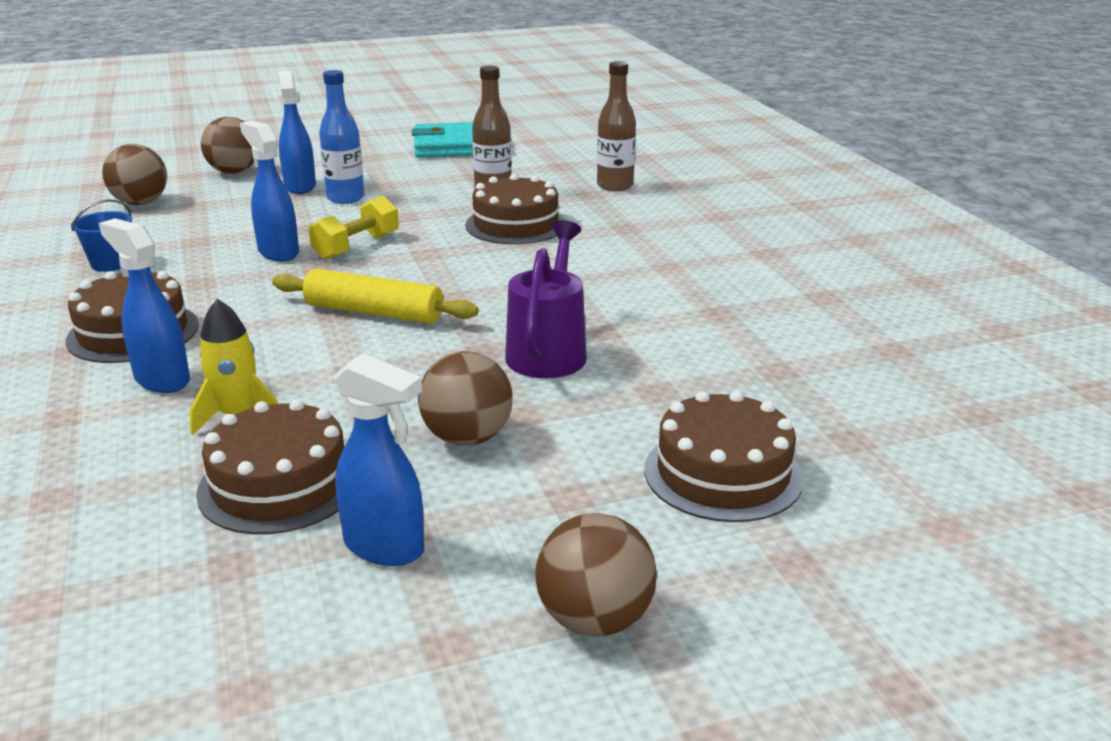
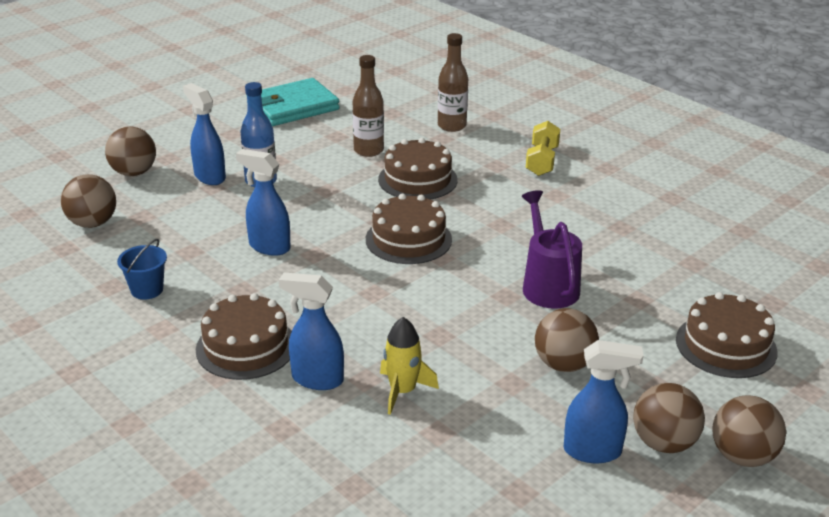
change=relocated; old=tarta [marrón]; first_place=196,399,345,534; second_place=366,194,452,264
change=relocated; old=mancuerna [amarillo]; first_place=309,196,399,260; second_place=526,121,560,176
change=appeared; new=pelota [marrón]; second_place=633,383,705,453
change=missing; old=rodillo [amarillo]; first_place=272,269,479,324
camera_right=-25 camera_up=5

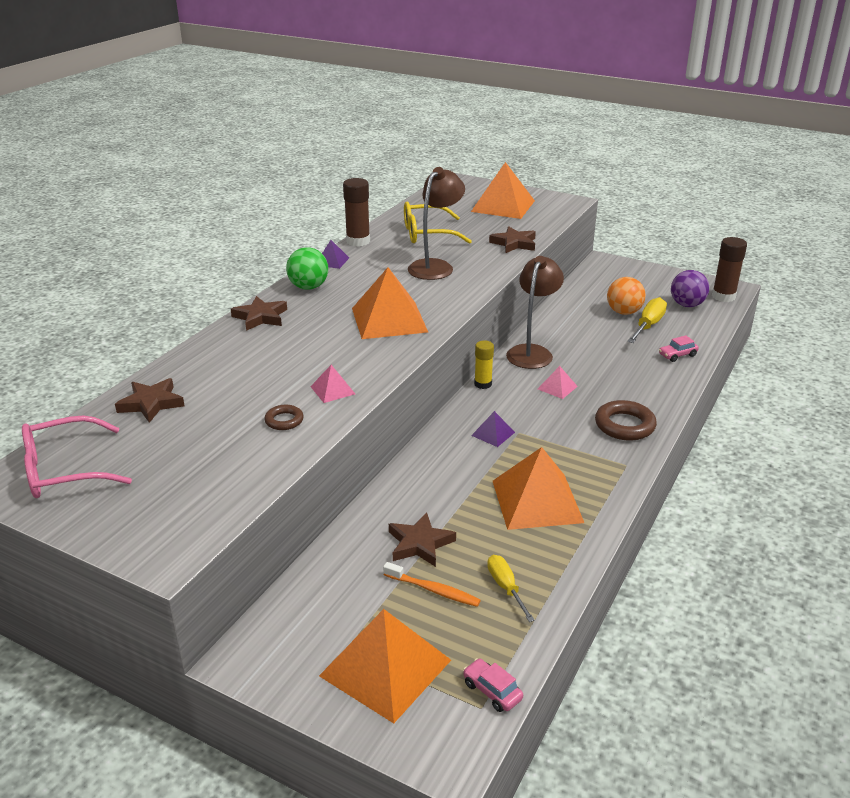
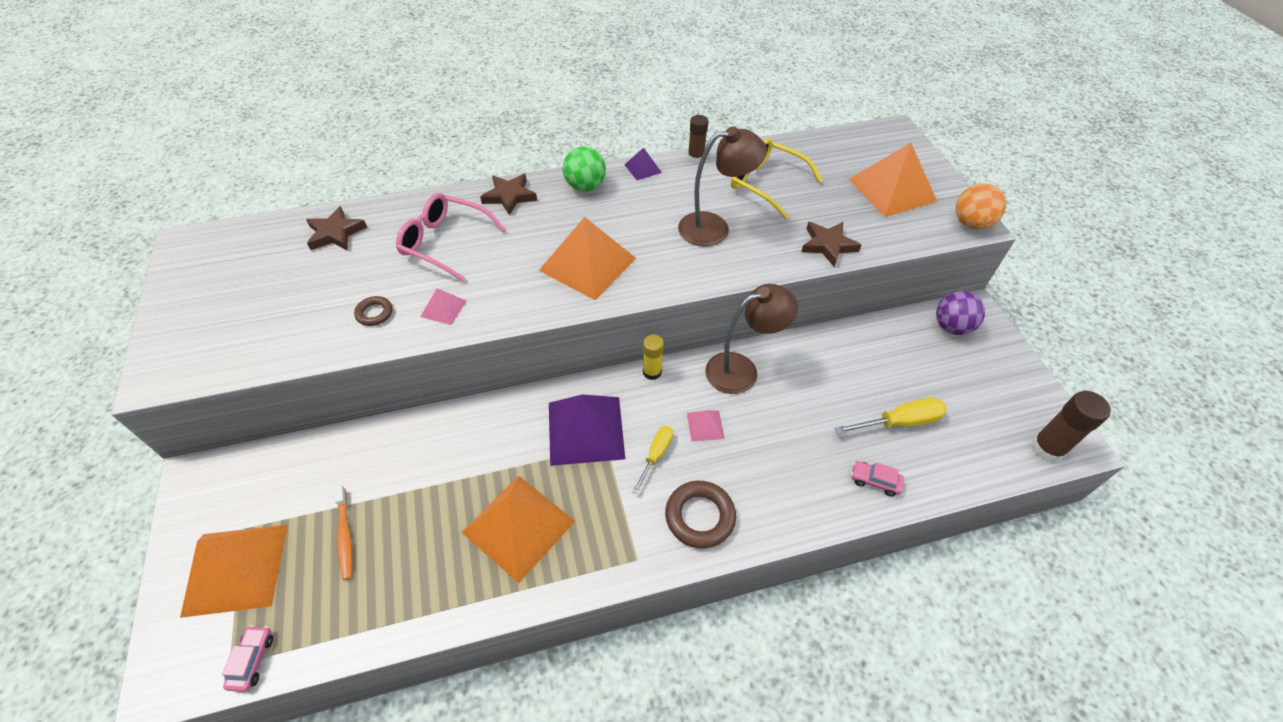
change=relocated; old=gafas [rosa]; first_place=22,415,132,498; second_place=396,193,506,281
change=size; old=pirámide [morado]; first_place=471,411,515,447; second_place=549,394,625,466; factor=2.18
change=relocated; old=destornillador [amarillo]; first_place=487,555,535,622; second_place=632,426,673,494
change=size; old=barra de pegamento [marrón]; first_place=343,178,370,246; second_place=688,115,708,163; factor=0.65
change=relocated; old=pelota [morado]; first_place=671,270,709,307; second_place=936,291,985,335
change=relocated; old=pelota [naranja]; first_place=607,277,646,315; second_place=956,184,1006,230
change=missing; old=estrella [marrón]; first_place=389,512,456,567
camera_right=45 camera_up=20

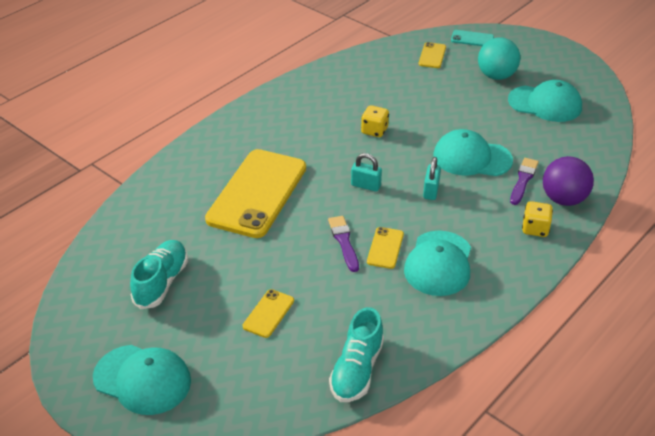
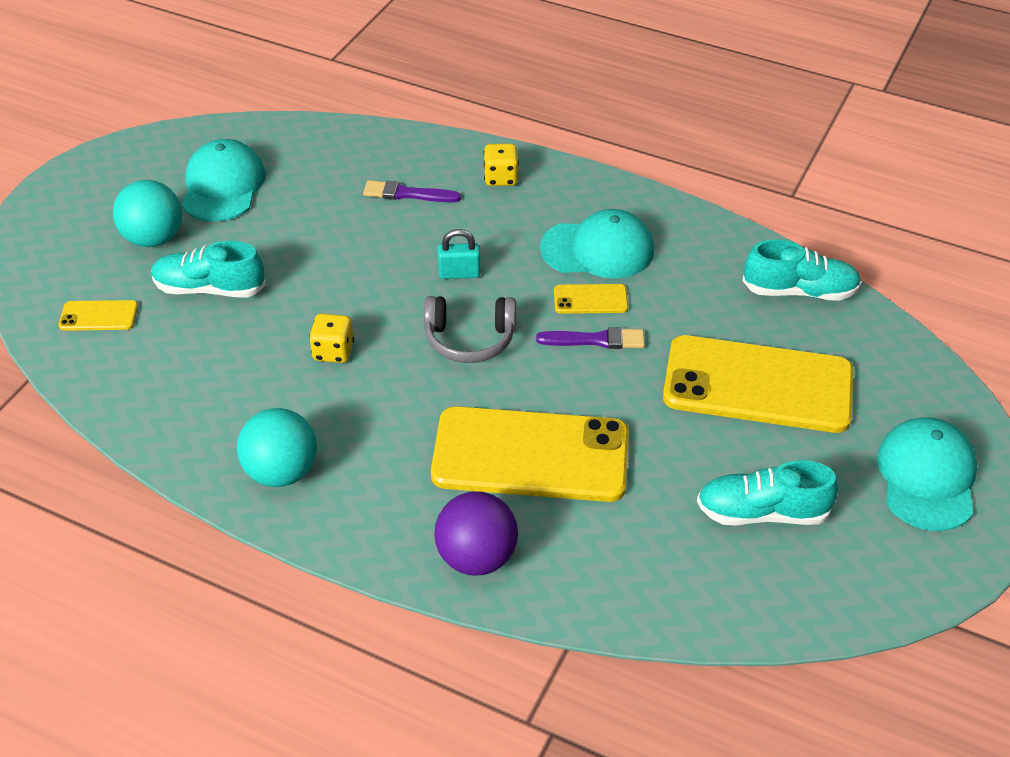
change=appeared; new=zapato [turquesa]; second_place=151,241,266,298
change=appeared; new=pelota [turquesa]; second_place=237,408,317,487
change=exchanged; old=candado [turquesa]; new=auriculares [gris]; first_place=351,153,382,192; second_place=424,296,516,363
change=relocated; old=pelota [morado]; first_place=543,156,594,206; second_place=434,491,518,575
change=spun; old=pincel [morado]; first_place=328,216,359,272; second_place=536,327,645,349; degrees=-150
change=size; old=móvil [amarillo]; first_place=243,289,294,338; second_place=663,335,853,433; factor=2.37
change=missing; old=gorra [turquesa]; first_place=433,129,513,176
change=missing; old=móvil [turquesa]; first_place=451,30,494,46
camera_right=-105 camera_up=5

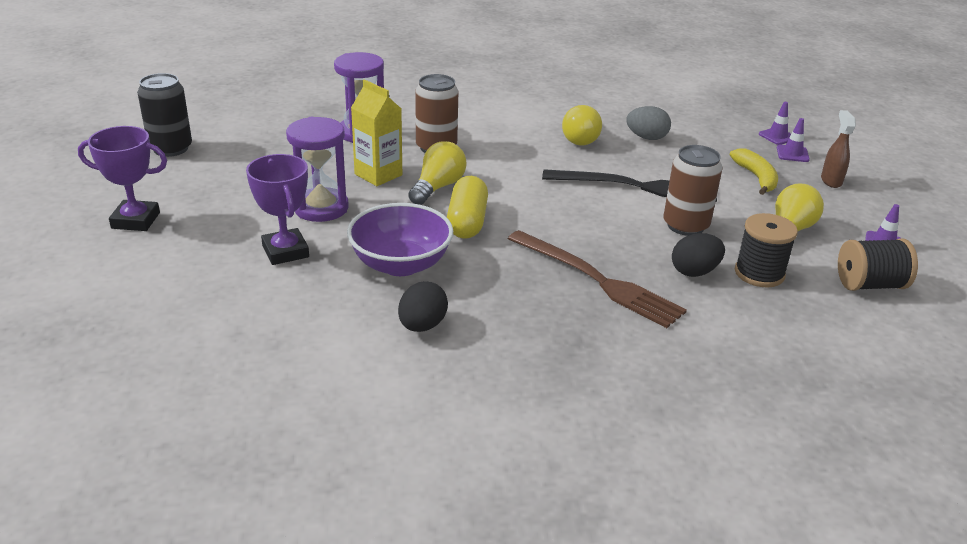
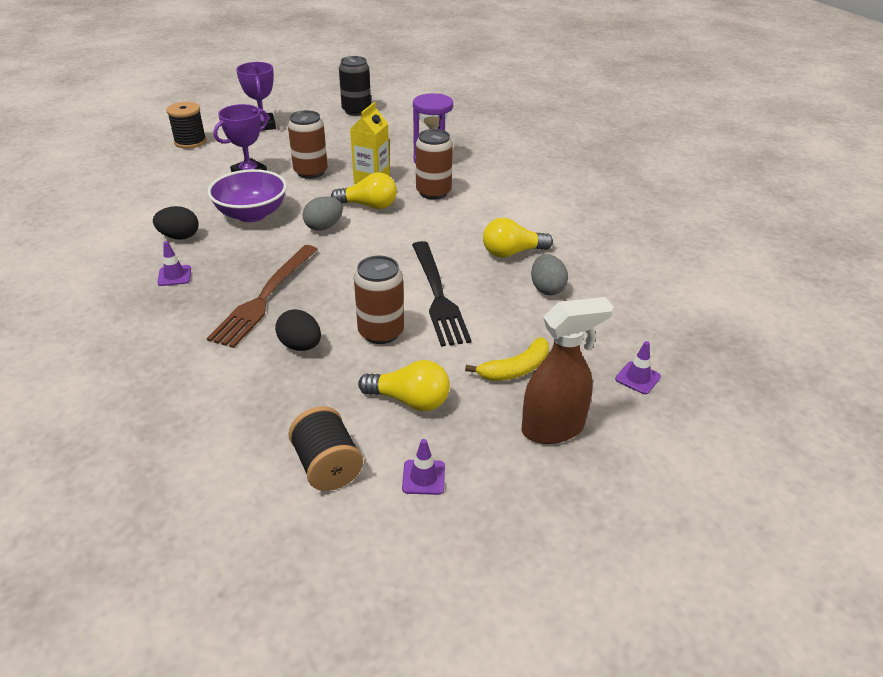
change=relocated; old=cono de tráfico [morado]; first_place=777,118,810,162; second_place=157,241,191,286
change=relocated; old=carrete [negro]; first_place=735,213,798,288; second_place=166,102,206,149
change=exchanged; old=reloj de arena [morado]; new=lata [marrón]; first_place=286,117,349,222; second_place=288,110,328,179
change=exchanged; old=cápsula [amarillo]; new=huevo [gris]; first_place=447,176,488,239; second_place=303,197,343,231
change=size; old=pulverizador [marrón]; first_place=821,110,856,188; second_place=521,297,614,444; factor=1.74
camera_right=70 camera_up=5

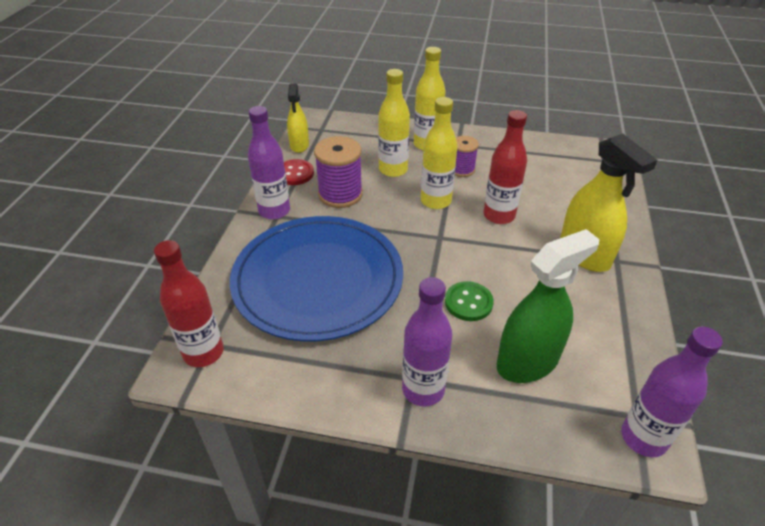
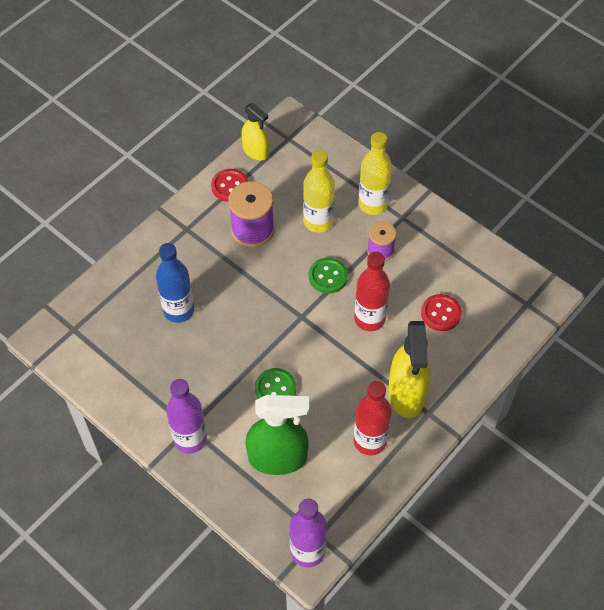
change=exchanged; old=plato [azul]; new=botella [azul]; first_place=230,216,403,342; second_place=156,243,194,323
change=spun; old=pulverizador [amarillo]; first_place=287,83,309,153; second_place=241,103,269,160; degrees=-75
change=exchanged; old=botella [amarillo]; new=botón [verde]; first_place=421,97,458,209; second_place=309,258,348,294
change=relocated; old=botella [rojo]; first_place=154,240,224,367; second_place=354,381,392,456
change=appeared; new=botón [rojo]; second_place=421,294,462,331
change=missing; old=botella [morado]; first_place=248,106,290,220
camera_right=30 camera_up=15

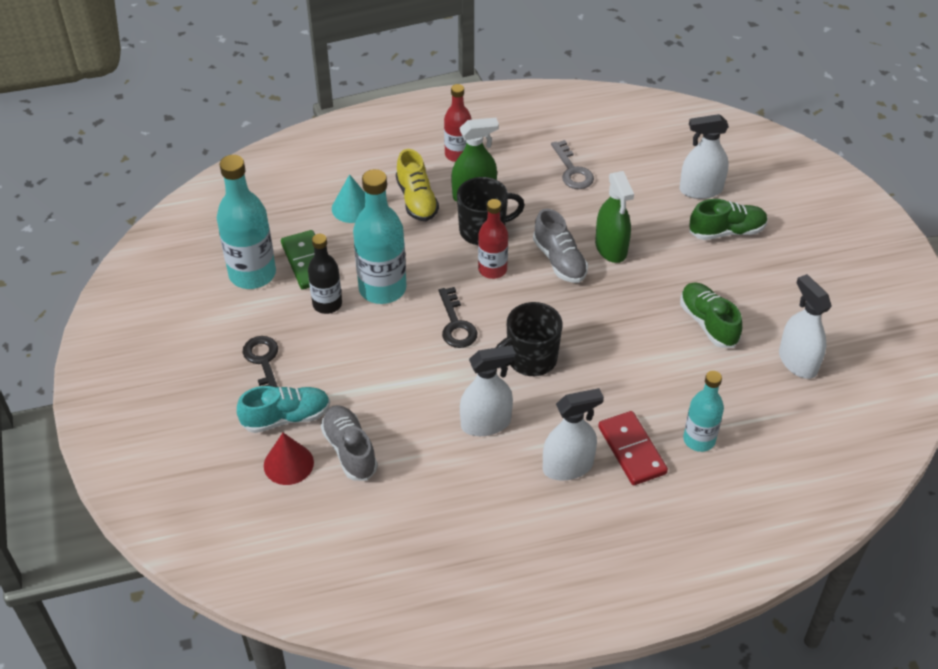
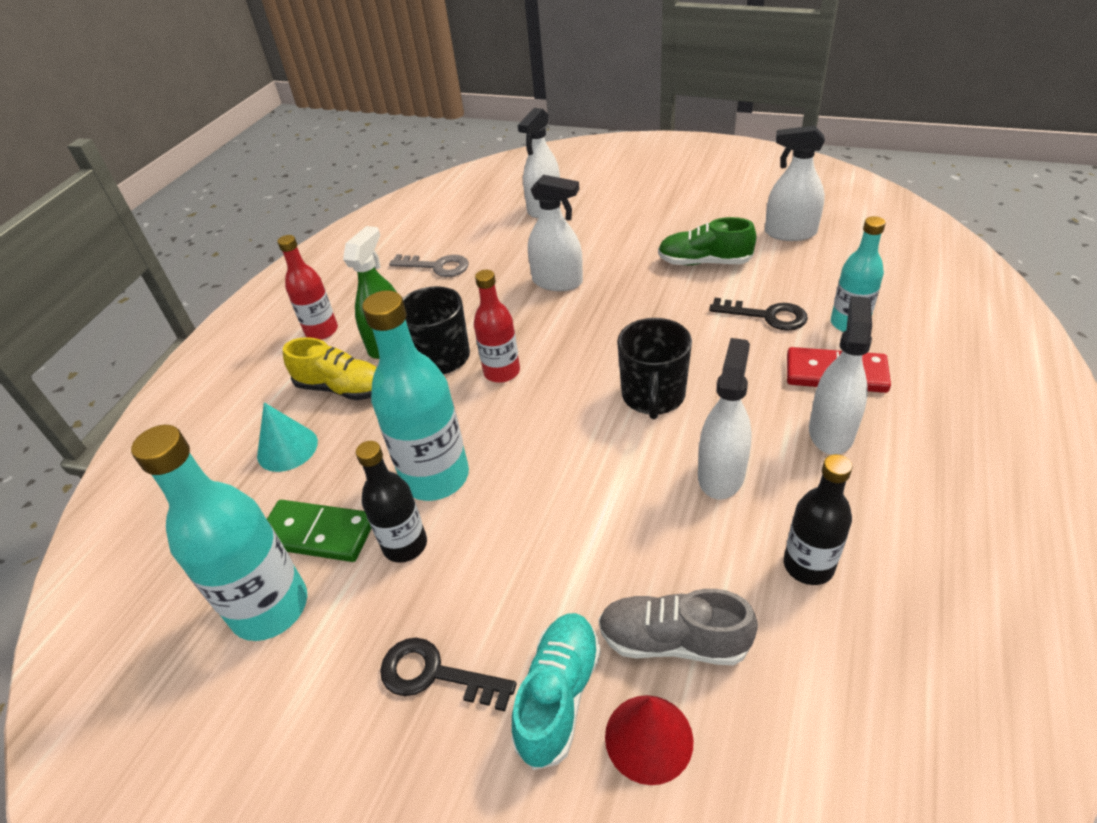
change=colour; old=pulverizador [verde]; new=pulverizador [blanco]; first_place=595,171,634,263; second_place=528,175,583,291
change=relocated; old=llave [negro]; first_place=439,287,477,348; second_place=709,298,808,331
change=appeared; new=botella [negro]; second_place=784,454,852,585
change=missing; old=zapato [gris]; first_place=533,208,588,283
change=missing; old=zapato [verde]; first_place=689,199,768,240
camera_right=-50 camera_up=-5

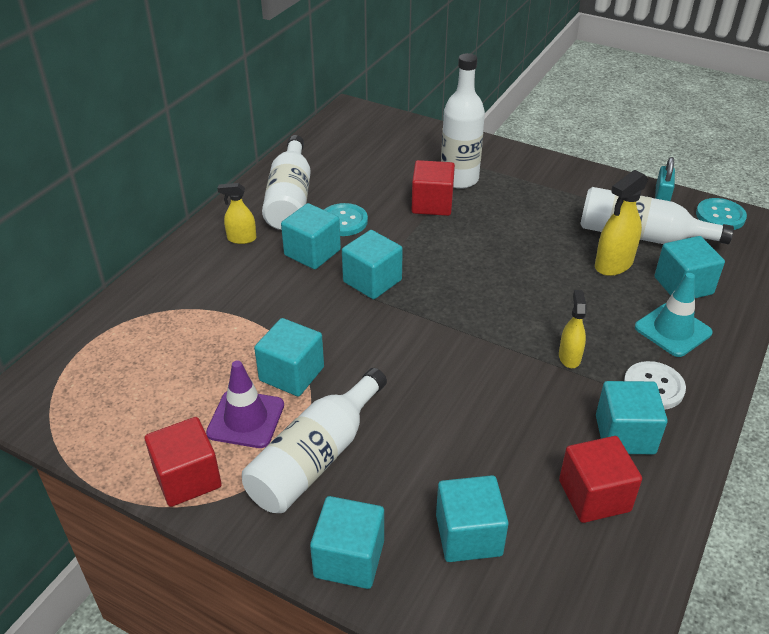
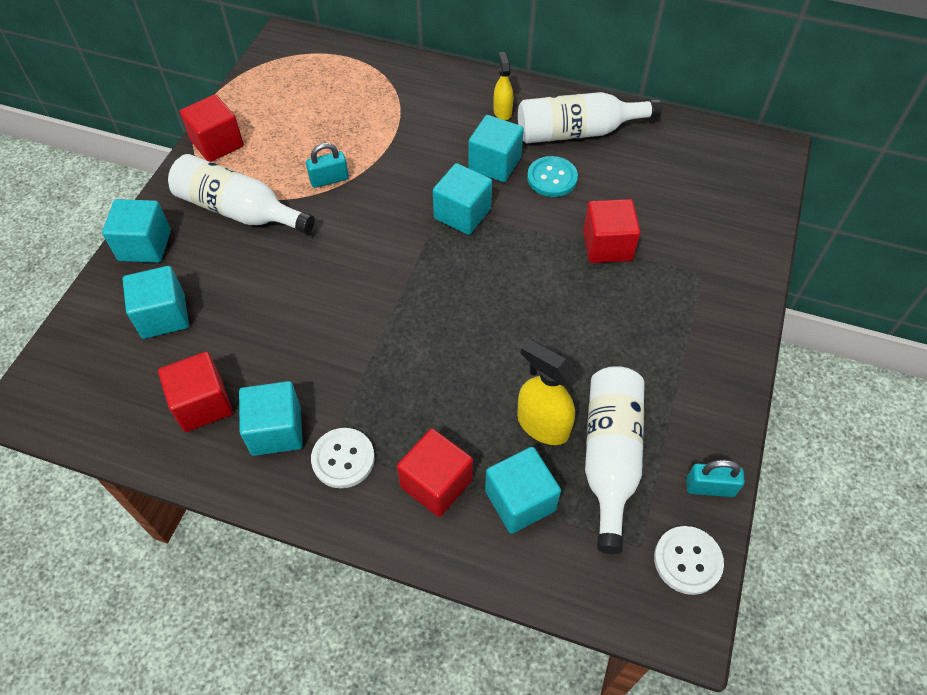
change=exchanged; old=cubo [turquesa]; new=candado [turquesa]; first_place=254,318,324,397; second_place=306,143,349,188
change=exchanged; old=cono de tráfico [turquesa]; new=cubo [rojo]; first_place=635,273,713,357; second_place=397,429,473,517
change=colour; old=botón [turquesa]; new=botón [blanco]; first_place=696,198,747,230; second_place=654,526,724,595
change=missing; old=cono de tráfico [morado]; first_place=206,360,284,448
change=missing; old=botella [blanco]; first_place=441,53,485,189
change=missing; old=pulverizador [amarillo]; first_place=559,290,586,368
camera_right=80 camera_up=15

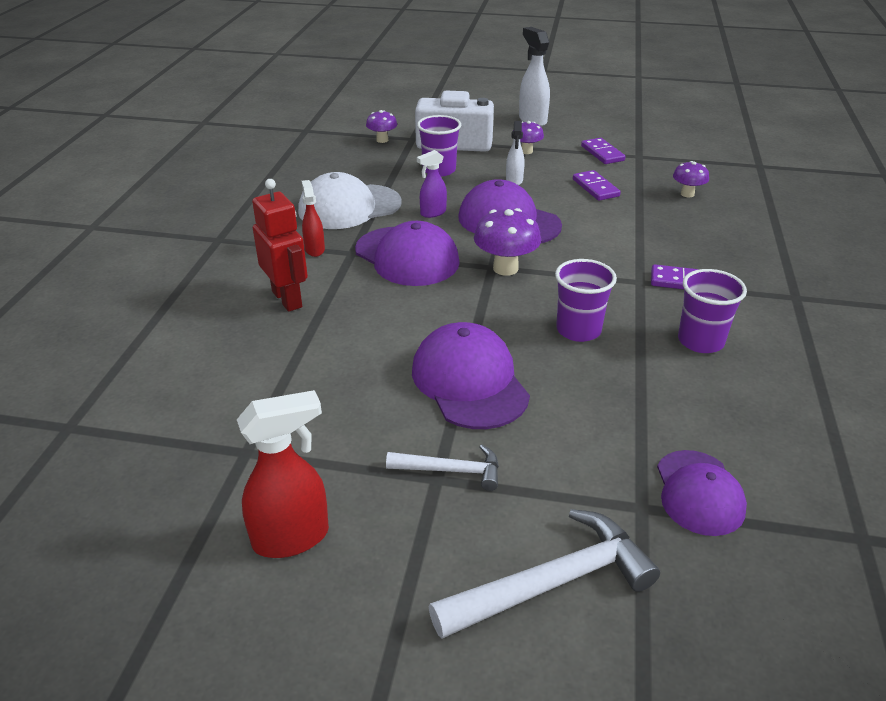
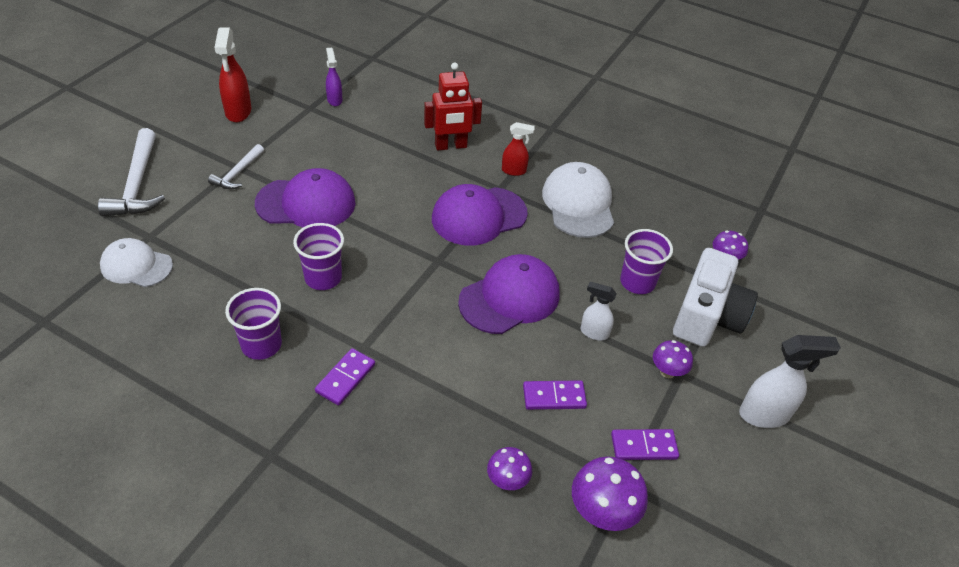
change=colour; old=gorra [morado]; new=gorra [blanco]; first_place=657,450,747,536; second_place=100,238,173,287
change=relocated; old=pulverizador [morado]; first_place=417,150,447,218; second_place=326,48,342,106
change=relocated; old=seta [morado]; first_place=474,208,541,276; second_place=572,456,648,531
camera_right=105 camera_up=10

